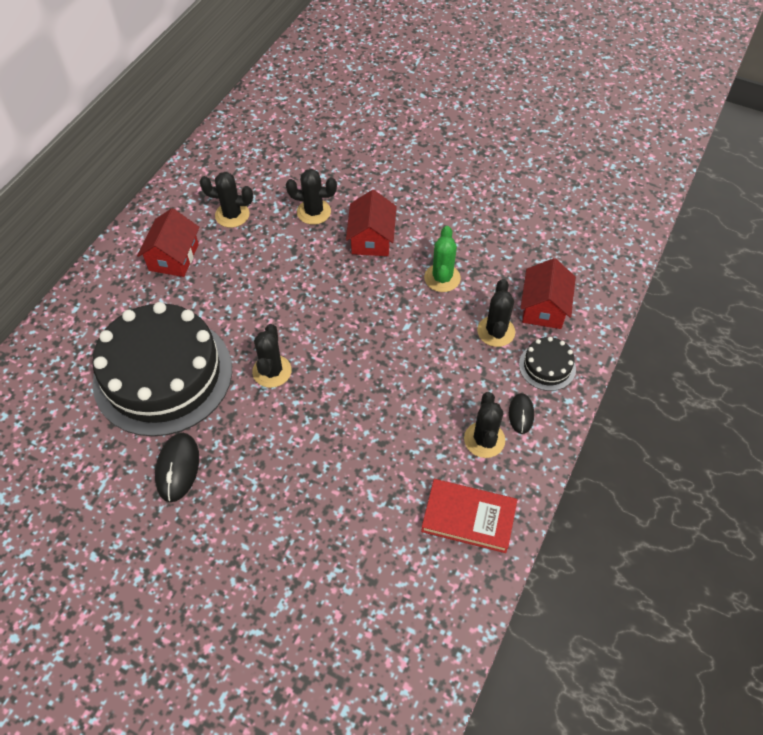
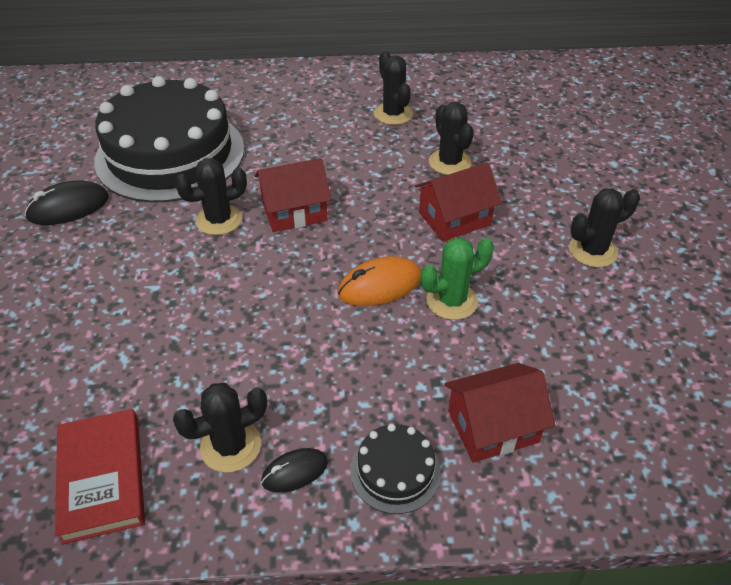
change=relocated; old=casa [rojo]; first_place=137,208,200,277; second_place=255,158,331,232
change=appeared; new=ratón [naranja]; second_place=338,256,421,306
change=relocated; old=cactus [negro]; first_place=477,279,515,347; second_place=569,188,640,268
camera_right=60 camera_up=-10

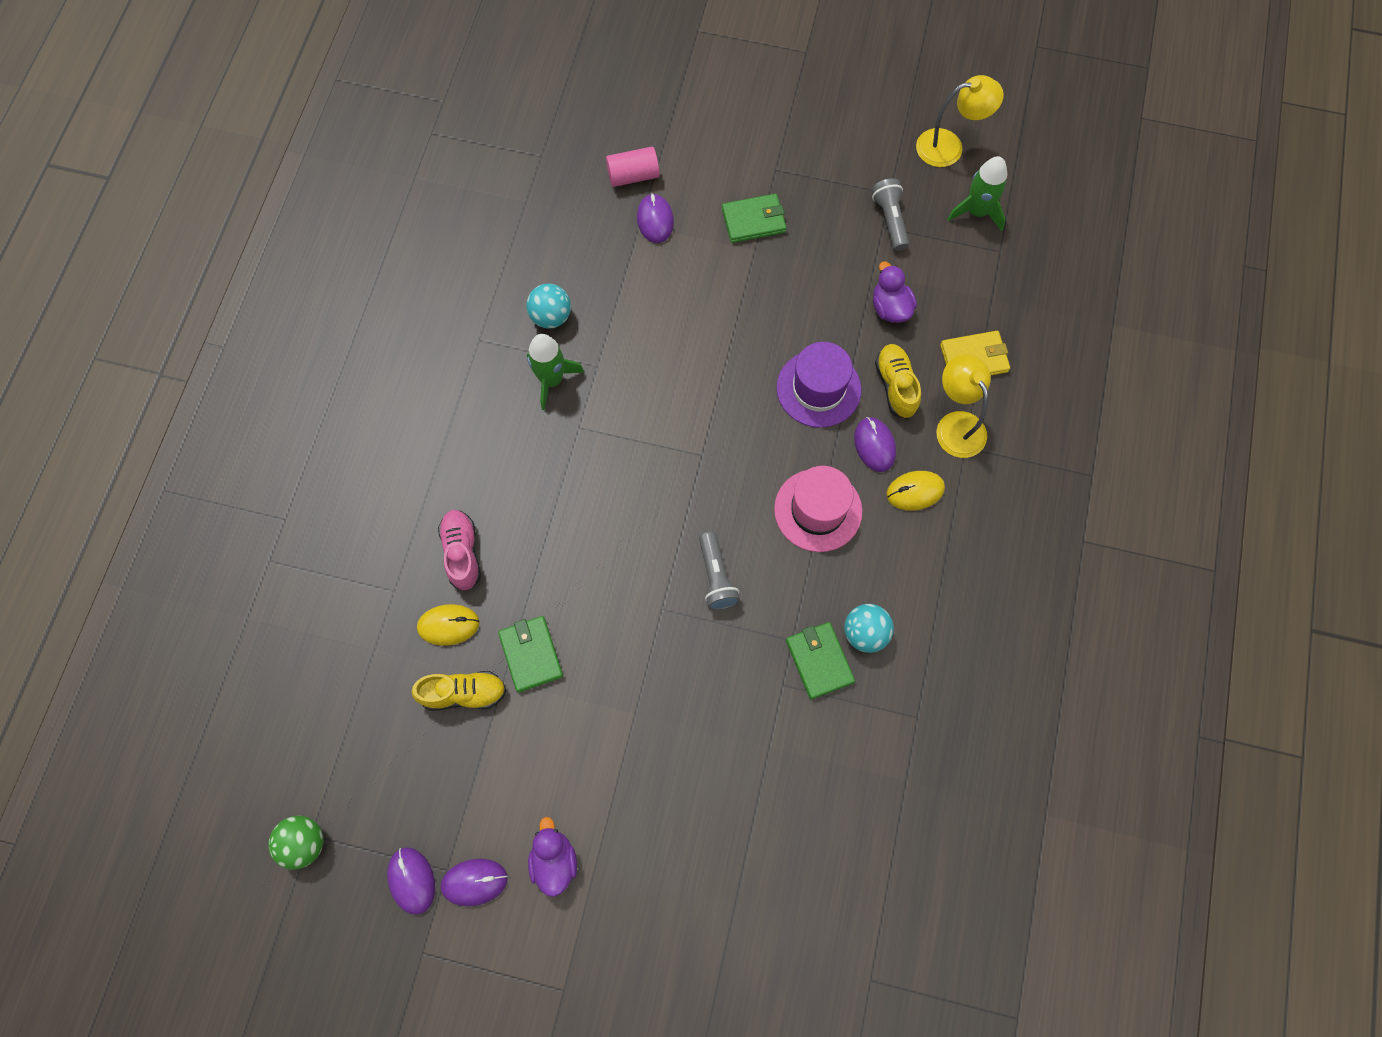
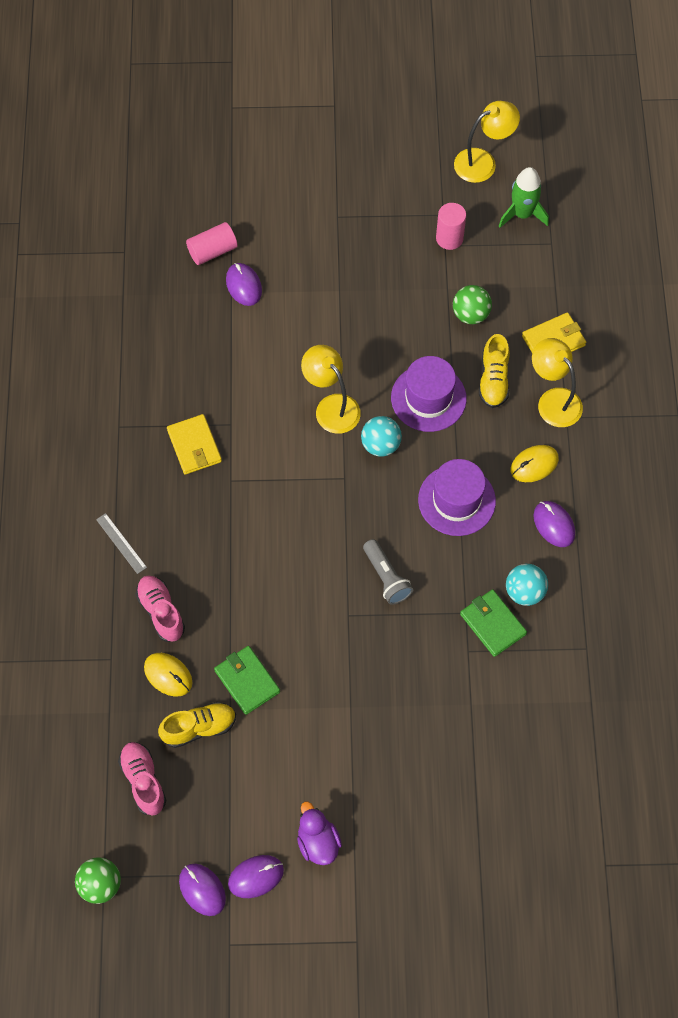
change=appeared; new=regla [gris]; second_place=96,513,147,574
change=appeared; new=zapato [rosa]; second_place=118,742,166,816
change=spun; old=ratón [amarillo]; first_place=417,604,480,646; second_place=144,653,193,697; degrees=60
change=exchanged; old=cohete [verde]; new=cartera [amarillo]; first_place=527,334,584,410; second_place=167,414,222,475
change=appeared; new=lámpara [amarillo]; second_place=301,345,361,434
change=relocated; old=pelota [turquesa]; first_place=526,284,571,329; second_place=361,416,402,457
change=colour; old=sombrero [rosa]; new=sombrero [morado]; first_place=774,466,862,552; second_place=418,459,496,536
change=exchanged; old=lámpara de mano [gris]; new=cilindro [rosa]; first_place=871,178,909,251; second_place=436,203,466,250
change=exchanged; old=pato [morado]; new=pelota [verde]; first_place=873,262,917,323; second_place=453,285,492,324
change=spun; old=zapato [amarillo]; first_place=875,344,921,419; second_place=479,334,510,408; degrees=-150
change=relocated; old=ratón [morado]; first_place=854,417,896,472; second_place=533,501,575,547
change=missing; old=cartera [verde]; first_place=722,194,787,243
camera_right=-15 camera_up=-5

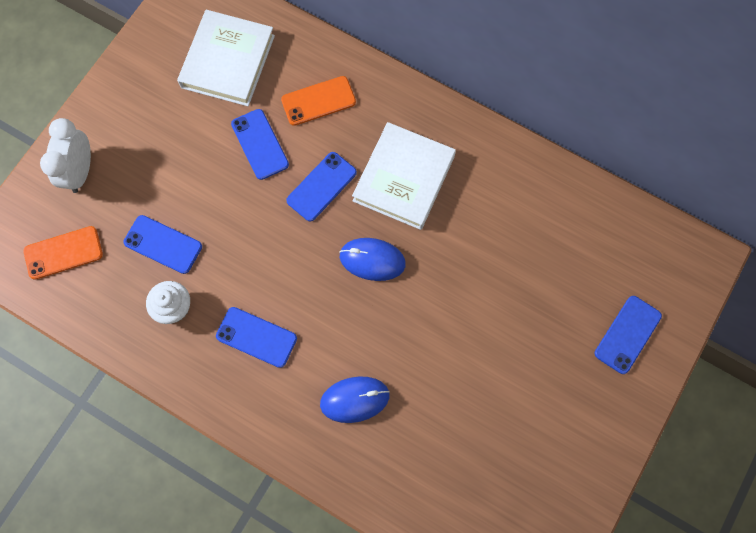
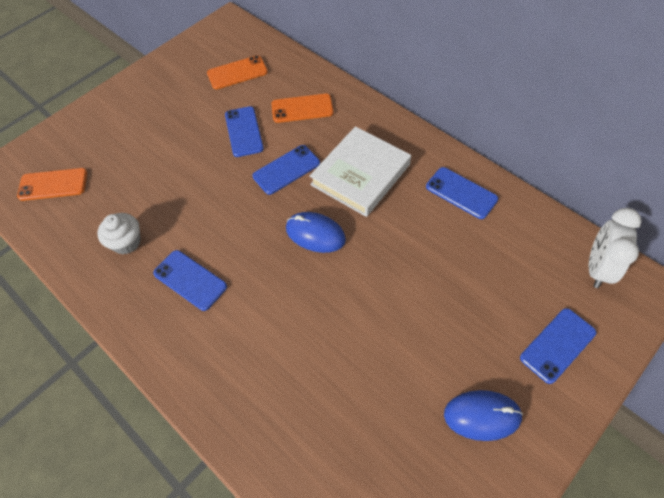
change=exchanged; old=libro [blanco]; new=móvil [naranja]; first_place=177,10,275,106; second_place=207,55,268,89
change=relocated; old=móvil [azul]; first_place=123,215,202,274; second_place=426,167,498,219
change=relocated; old=ratón [azul]; first_place=320,376,390,423; second_place=444,390,523,441
change=relocated; old=despertador [blanco]; first_place=40,118,91,193; second_place=589,208,642,288
camera_right=15 camera_up=-15

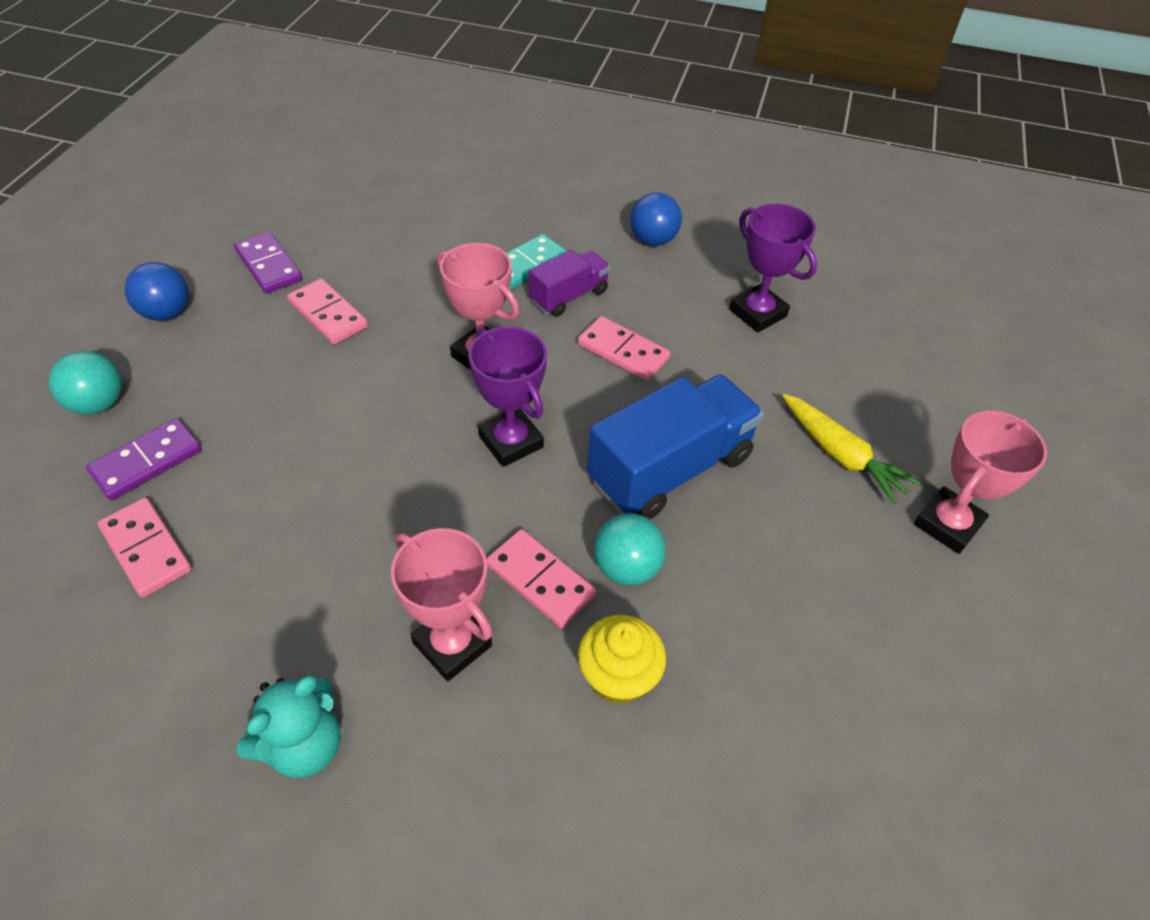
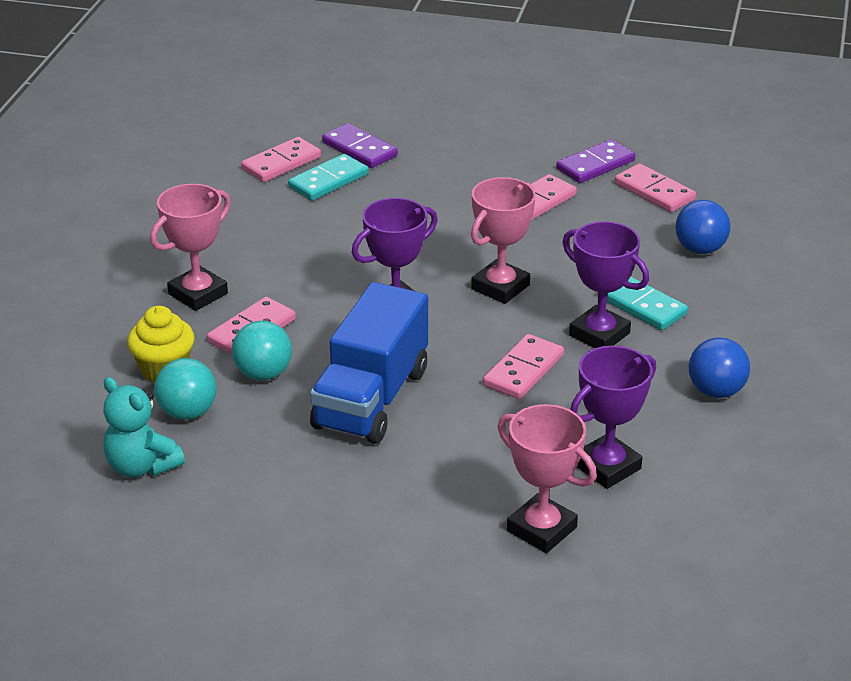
change=relocated; old=osito [turquesa]; first_place=237,675,341,778; second_place=103,377,185,477
change=relocated; old=pelota [turquesa]; first_place=49,351,122,415; second_place=154,358,217,420
change=appeared; new=ficha de dominó [turquesa]; second_place=288,154,368,201
change=spun; old=camión [azul]; first_place=587,374,764,519; second_place=310,282,428,444; degrees=60
change=relocated; old=trofeo [rosa]; first_place=914,411,1047,554; second_place=497,404,597,553
change=exchanged; old=camión [morado]; new=trofeo [morado]; first_place=529,250,610,317; second_place=562,221,649,348
change=appeared; new=ficha de dominó [rosa]; second_place=615,163,696,212
change=relocated; old=pelota [azul]; first_place=125,262,189,321; second_place=675,200,730,254
change=missing; old=zanahoria [amarillo]; first_place=782,394,921,505
camera_right=90 camera_up=-15

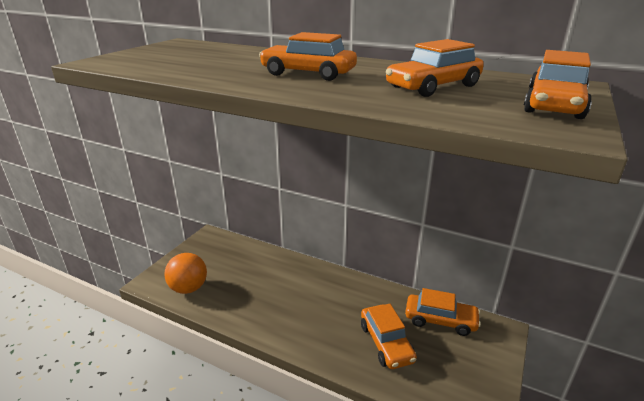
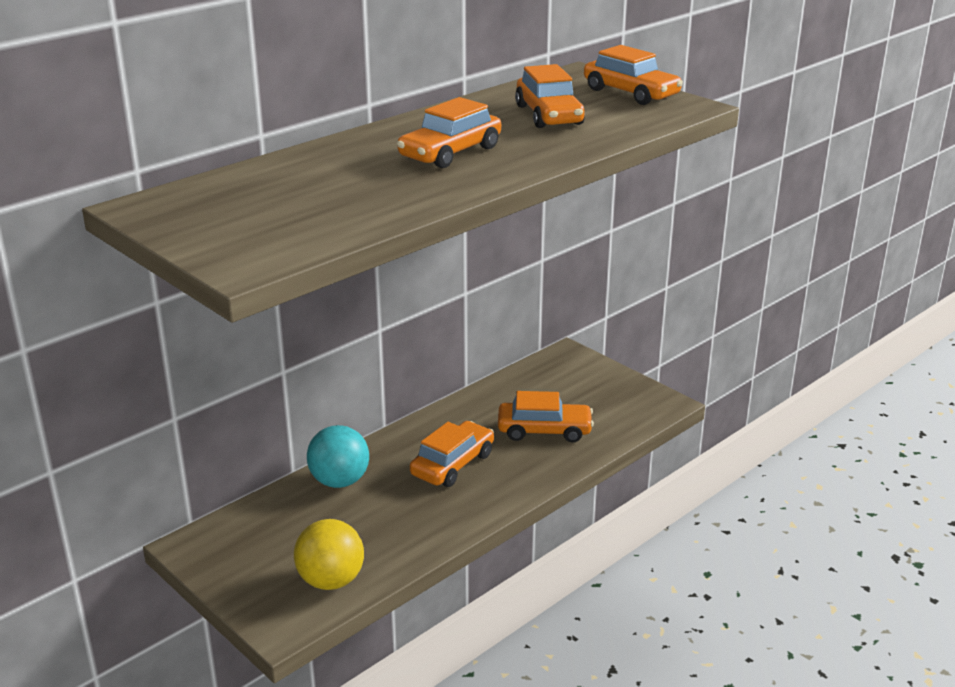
change=colour; old=pelota [naranja]; new=pelota [amarillo]; first_place=164,253,207,294; second_place=294,519,364,590
change=appeared; new=pelota [turquesa]; second_place=307,425,369,488
change=relocated; old=coche [naranja]; first_place=405,288,481,336; second_place=410,421,494,487
camera_right=-70 camera_up=0

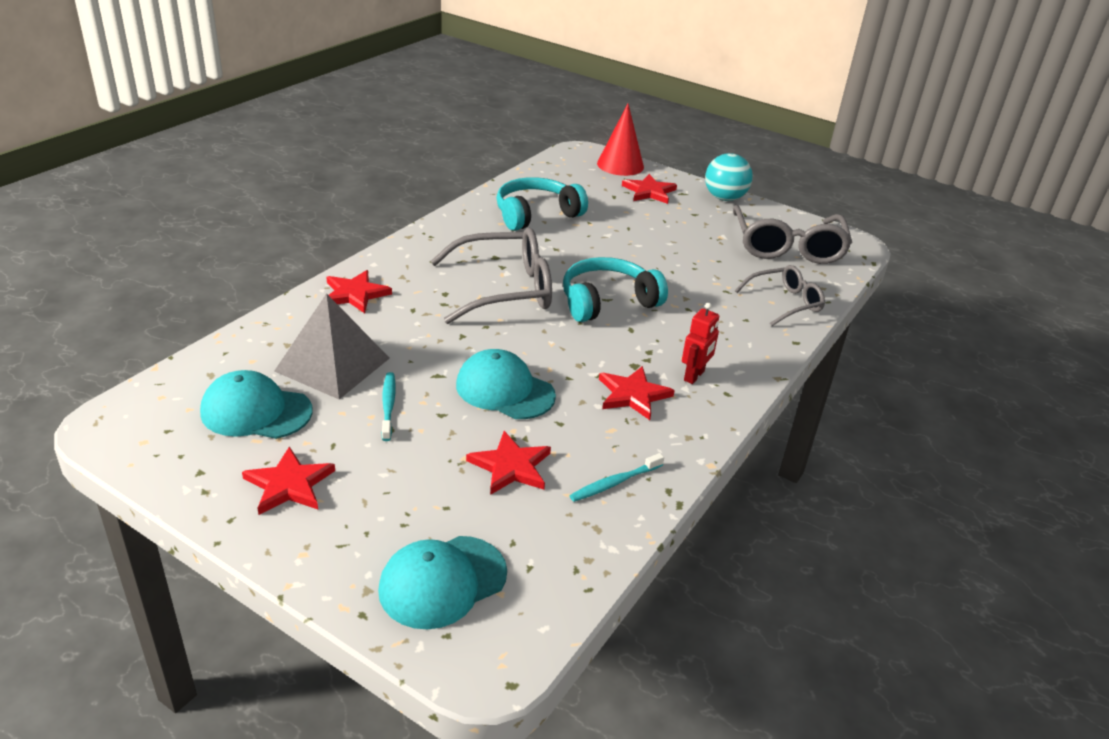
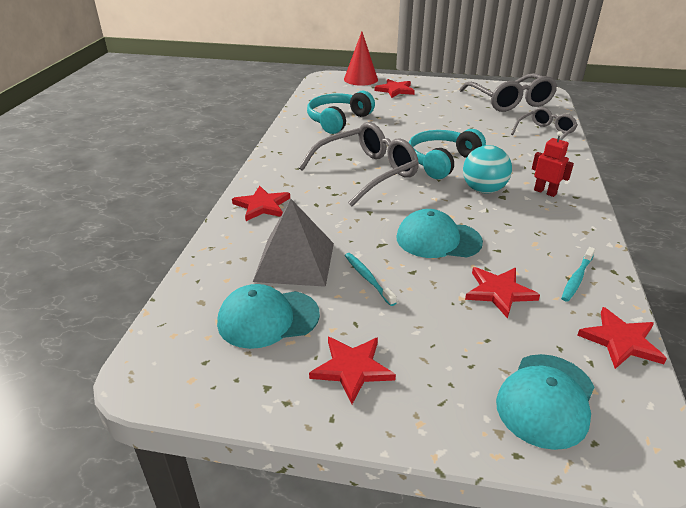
change=relocated; old=pelota [turquesa]; first_place=705,153,753,201; second_place=463,145,512,194
change=spun; old=robot [rojo]; first_place=682,302,719,384; second_place=532,131,574,197; degrees=-60
change=relocated; old=estrella [rojo]; first_place=599,366,675,420; second_place=577,307,667,369
camera_right=-20 camera_up=0

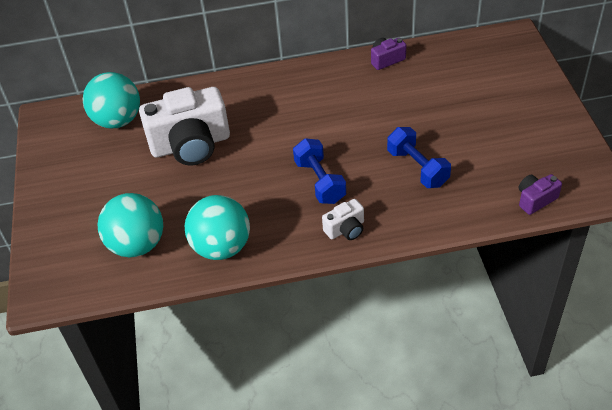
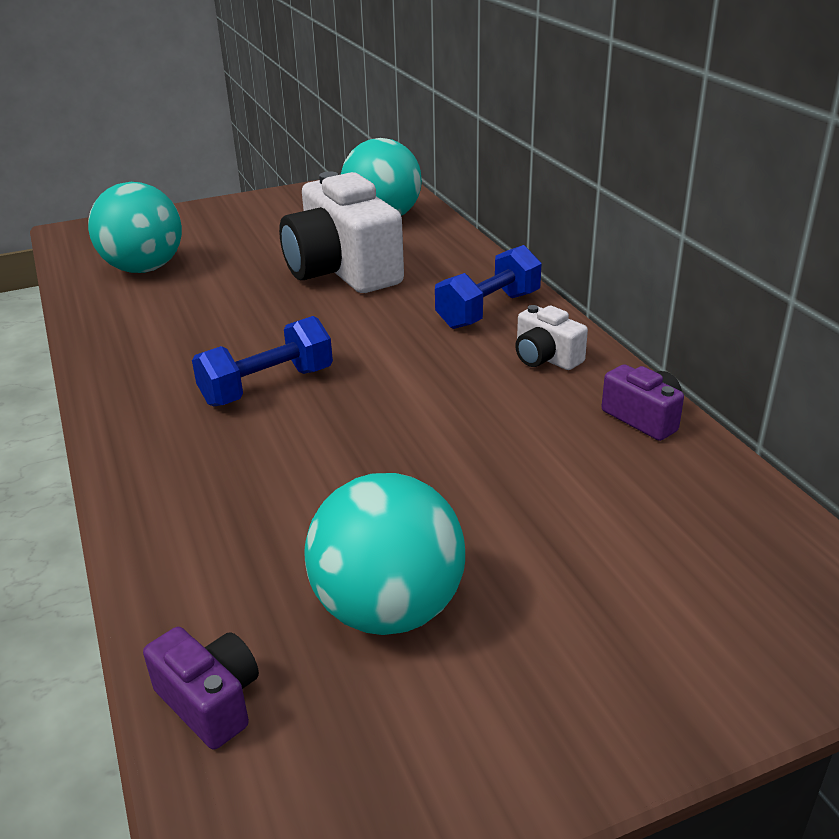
change=relocated; old=pelota [turquesa]; first_place=185,195,250,260; second_place=304,473,465,635
change=relocated; old=mancuerna [azul]; first_place=387,127,451,188; second_place=435,245,542,329
change=relocated; old=cámara [blanco]; first_place=322,199,364,240; second_place=515,305,588,370
camera_right=75 camera_up=-15

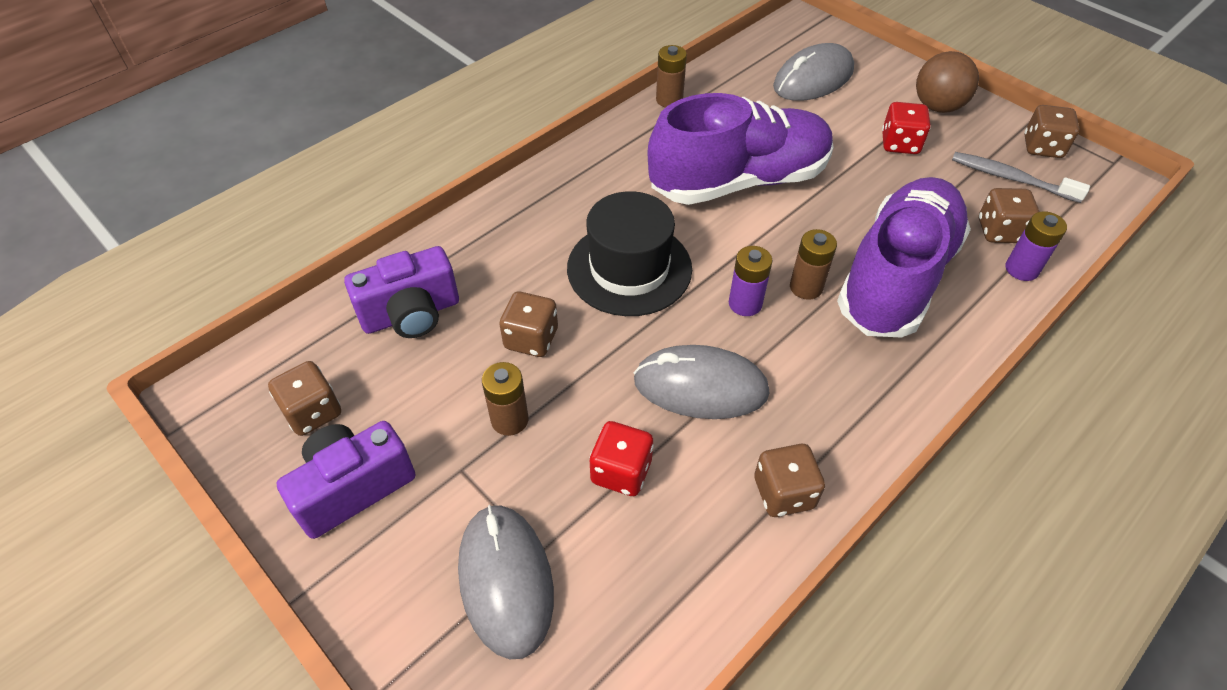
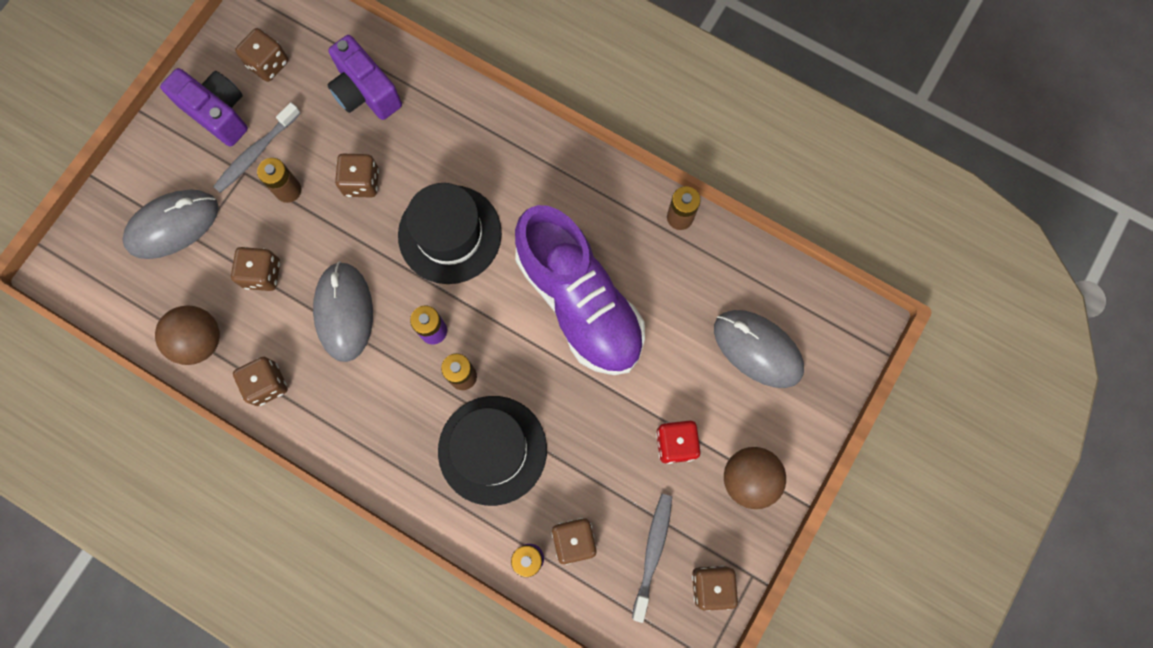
change=appeared; new=pelota [marrón]; second_place=155,305,220,365
change=appeared; new=cepillo de dientes [gris]; second_place=213,102,301,193
change=colour; old=dado [rojo]; new=dado [marrón]; first_place=590,421,654,496; second_place=231,247,280,291
change=exchanged; old=zapato [morado]; new=sombrero [negro]; first_place=837,177,971,338; second_place=438,396,547,506
camera_right=75 camera_up=25

